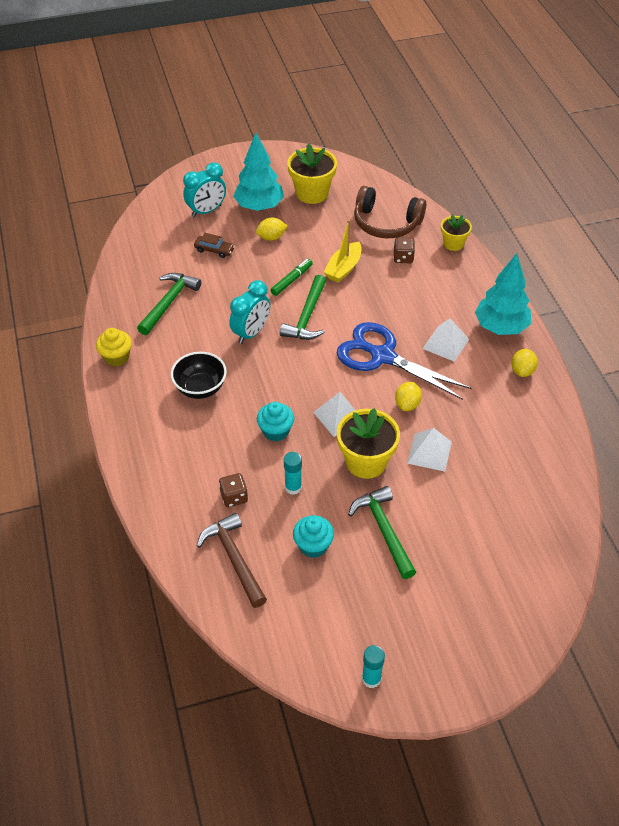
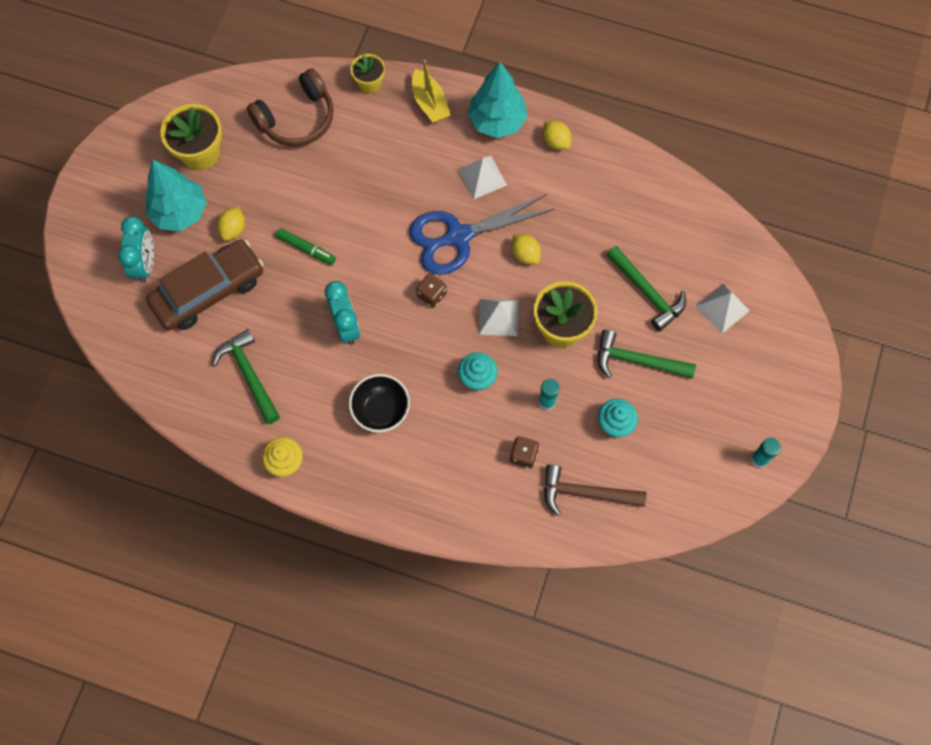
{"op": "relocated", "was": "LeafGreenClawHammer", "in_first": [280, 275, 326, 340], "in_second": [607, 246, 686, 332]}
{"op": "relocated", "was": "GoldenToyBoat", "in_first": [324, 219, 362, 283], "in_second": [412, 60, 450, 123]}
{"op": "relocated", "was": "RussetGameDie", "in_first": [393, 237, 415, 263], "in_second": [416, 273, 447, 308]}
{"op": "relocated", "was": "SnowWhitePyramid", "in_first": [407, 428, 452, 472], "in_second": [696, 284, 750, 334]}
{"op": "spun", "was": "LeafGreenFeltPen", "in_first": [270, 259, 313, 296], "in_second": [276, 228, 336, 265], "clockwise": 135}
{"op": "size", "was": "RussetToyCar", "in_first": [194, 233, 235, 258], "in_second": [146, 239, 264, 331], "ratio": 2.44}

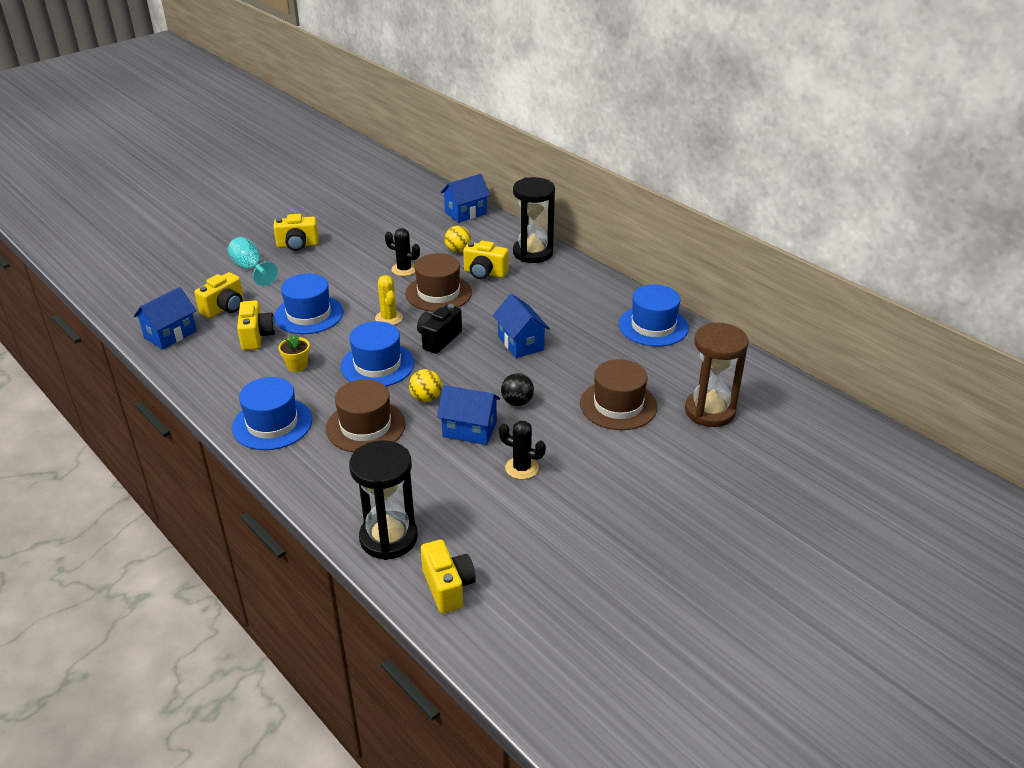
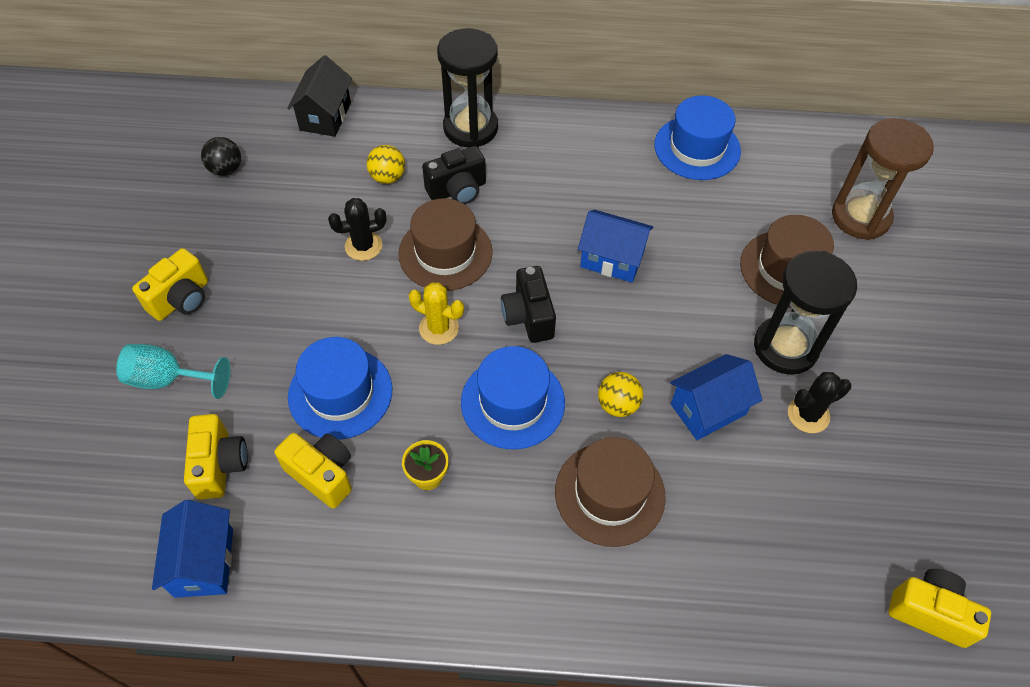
{"op": "missing", "was": "RoyalBlueTopHat", "in_first": [232, 377, 313, 450]}
{"op": "relocated", "was": "EbonyHourglass", "in_first": [349, 440, 418, 560], "in_second": [754, 251, 857, 375]}
{"op": "relocated", "was": "EbonyPlayBall", "in_first": [501, 373, 534, 406], "in_second": [201, 137, 241, 176]}
{"op": "colour", "was": "RoyalBlueToyHouse", "now": "EbonyToyHouse", "in_first": [440, 174, 490, 223], "in_second": [287, 55, 352, 137]}
{"op": "colour", "was": "GoldenCompactCamera", "now": "EbonyCompactCamera", "in_first": [463, 240, 508, 279], "in_second": [422, 146, 486, 204]}

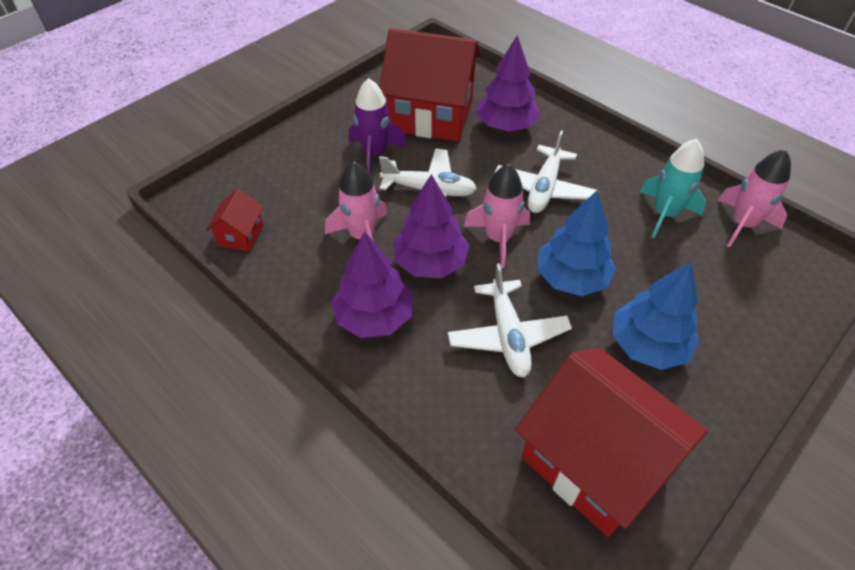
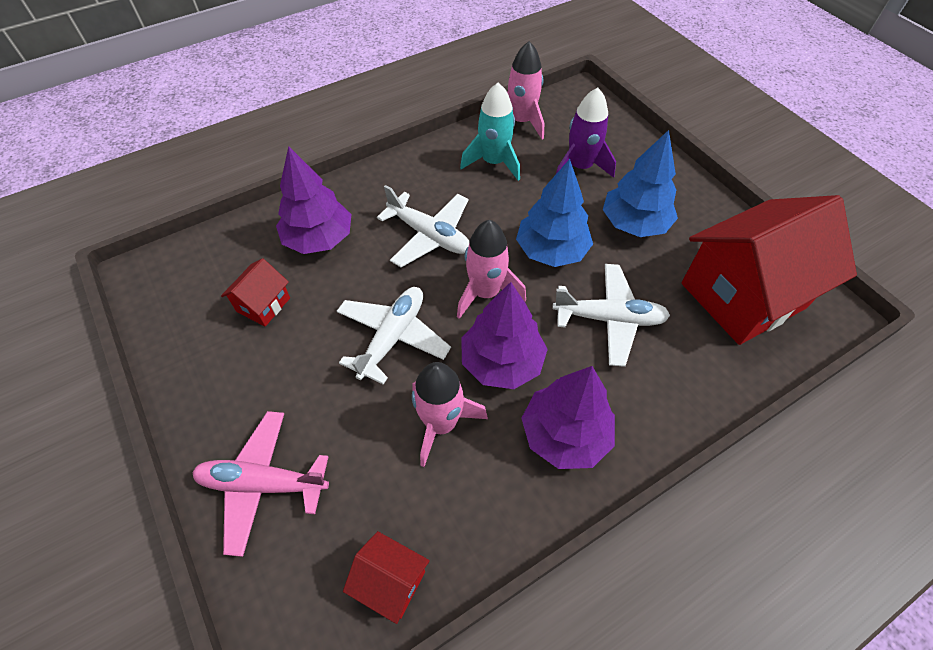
{"op": "appeared", "now": "RosePinkAeroplane", "in_second": [192, 411, 329, 557]}
{"op": "relocated", "was": "RoyalPurpleSpaceship", "in_first": [349, 78, 407, 177], "in_second": [556, 88, 616, 178]}
{"op": "size", "was": "RedToyHouse", "in_first": [379, 28, 482, 142], "in_second": [221, 258, 290, 327], "ratio": 0.43}

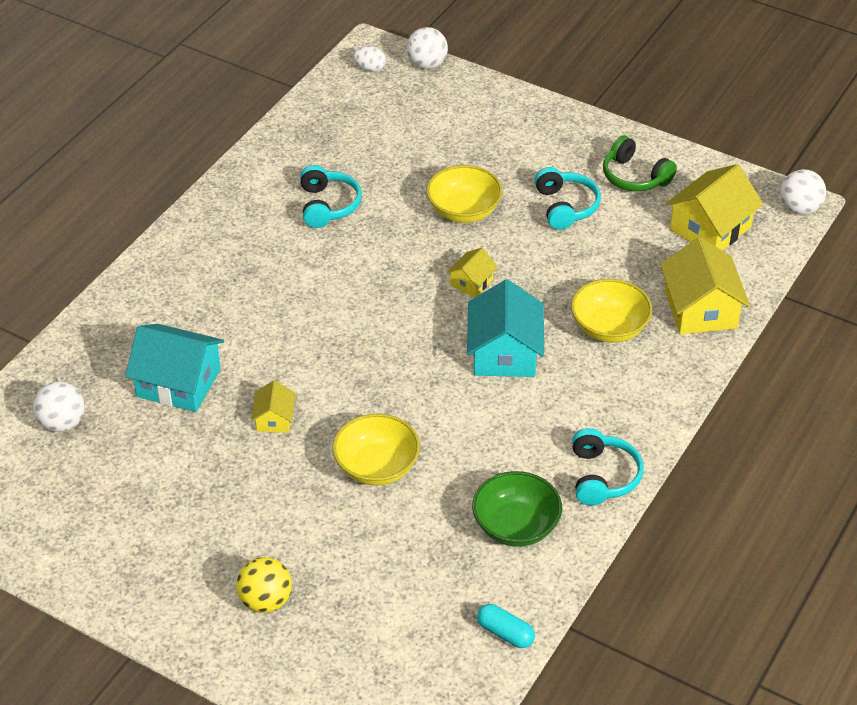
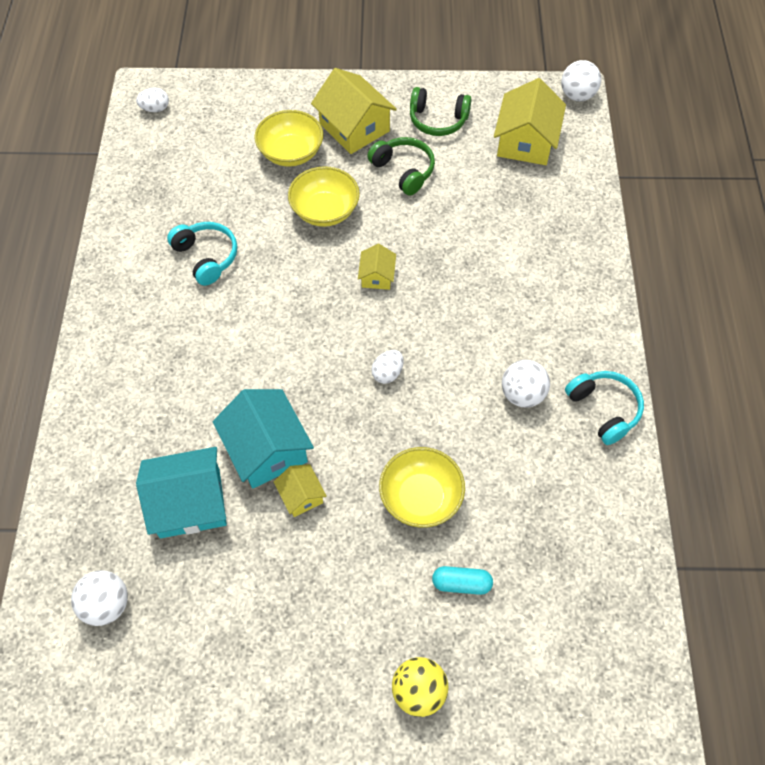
{"op": "missing", "was": "LeafGreenBowl", "in_first": [472, 471, 562, 547]}
{"op": "appeared", "now": "SnowWhiteEggShape", "in_second": [371, 350, 404, 384]}
{"op": "relocated", "was": "SnowWhitePlayBall", "in_first": [406, 27, 448, 69], "in_second": [502, 360, 550, 407]}
{"op": "relocated", "was": "AquaToyHouse", "in_first": [467, 279, 544, 377], "in_second": [213, 389, 314, 489]}
{"op": "relocated", "was": "AquaPill", "in_first": [477, 604, 535, 648], "in_second": [432, 566, 493, 595]}
{"op": "relocated", "was": "GoldenBowl", "in_first": [571, 279, 653, 343], "in_second": [254, 110, 323, 167]}
{"op": "relocated", "was": "GoldenToyHouse", "in_first": [660, 237, 750, 335], "in_second": [311, 68, 397, 154]}
{"op": "colour", "was": "AquaHeadset", "now": "LeafGreenHeadset", "in_first": [535, 167, 601, 230], "in_second": [367, 137, 435, 195]}

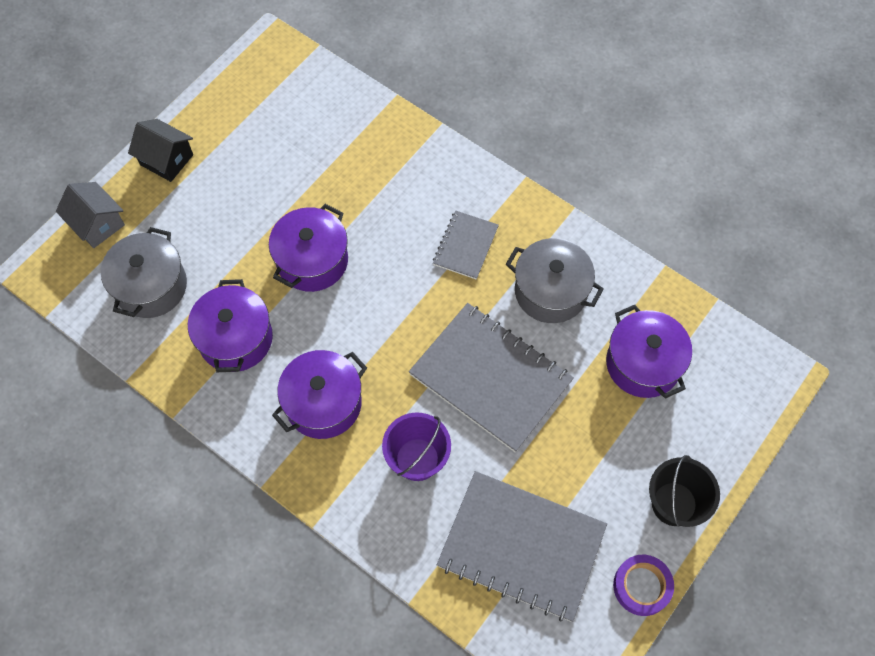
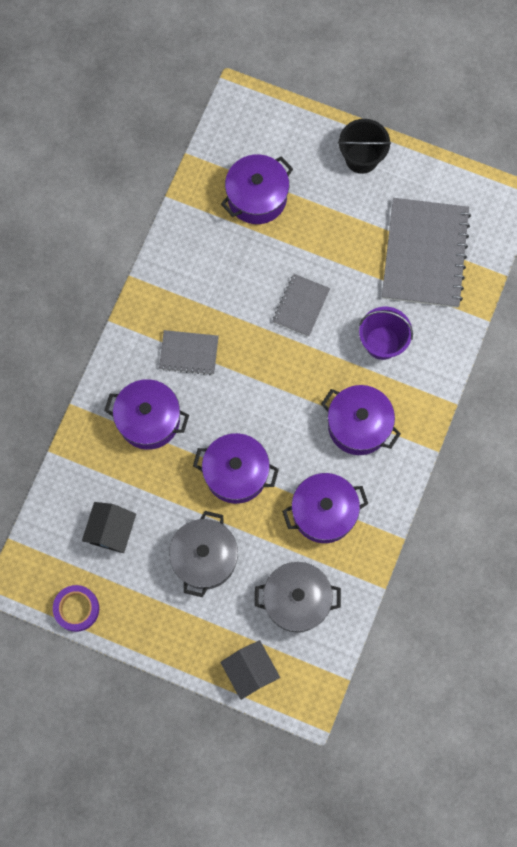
{"op": "appeared", "now": "RoyalPurpleStockpot", "in_second": [104, 379, 189, 450]}
{"op": "relocated", "was": "EbonyToyHouse", "in_first": [128, 119, 193, 182], "in_second": [82, 502, 136, 553]}
{"op": "relocated", "was": "AshGreyStockpot", "in_first": [506, 238, 604, 323], "in_second": [169, 511, 238, 598]}
{"op": "relocated", "was": "RoyalPurpleStickyTape", "in_first": [613, 555, 674, 616], "in_second": [53, 585, 99, 632]}
{"op": "spun", "was": "AshGreyToyHouse", "in_first": [56, 182, 125, 248], "in_second": [220, 640, 280, 700], "clockwise": -60}
{"op": "size", "was": "AshGreyNotepad", "in_first": [409, 303, 574, 452], "in_second": [273, 274, 330, 337], "ratio": 0.51}

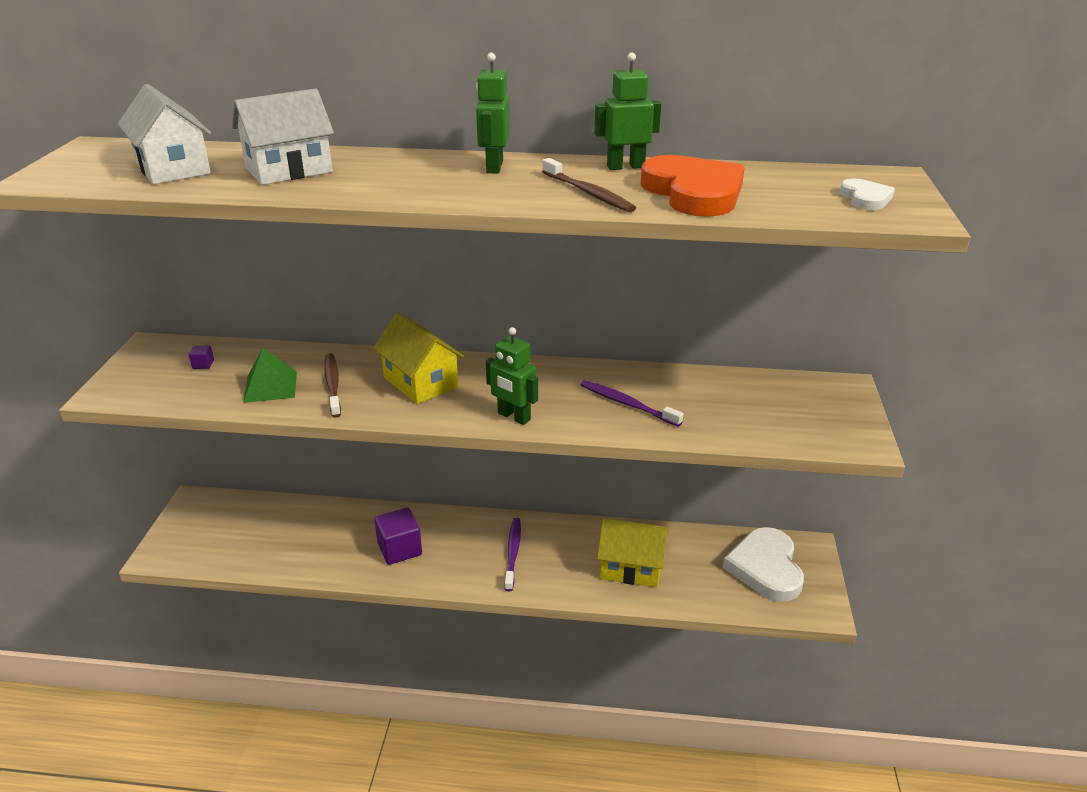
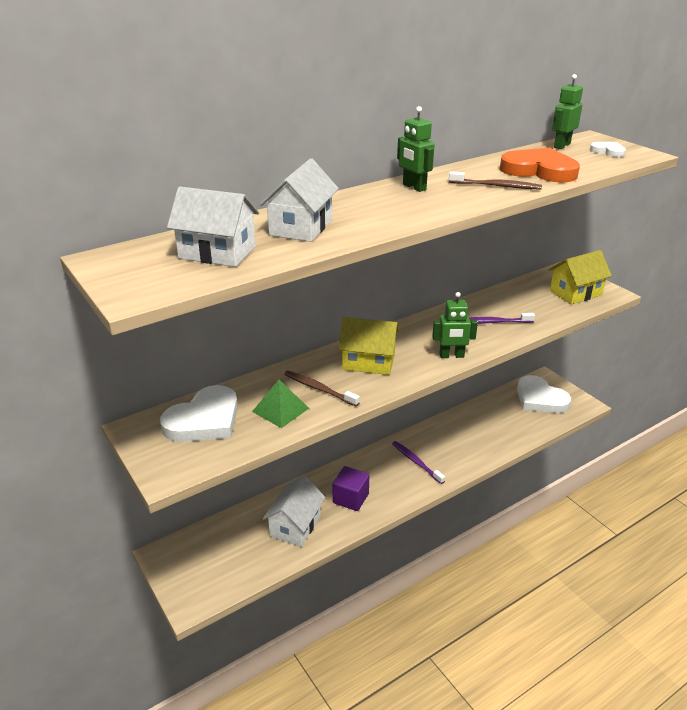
{"op": "appeared", "now": "SnowWhiteToyHouse", "in_second": [263, 476, 326, 547]}
{"op": "relocated", "was": "LeafGreenToyRobot", "in_first": [594, 52, 661, 170], "in_second": [552, 74, 583, 149]}
{"op": "relocated", "was": "GoldenToyHouse", "in_first": [597, 518, 669, 588], "in_second": [549, 250, 612, 304]}
{"op": "exchanged", "was": "RoyalPurpleSolidCube", "now": "SnowWhiteHeartShape", "in_first": [189, 346, 214, 369], "in_second": [160, 385, 238, 442]}

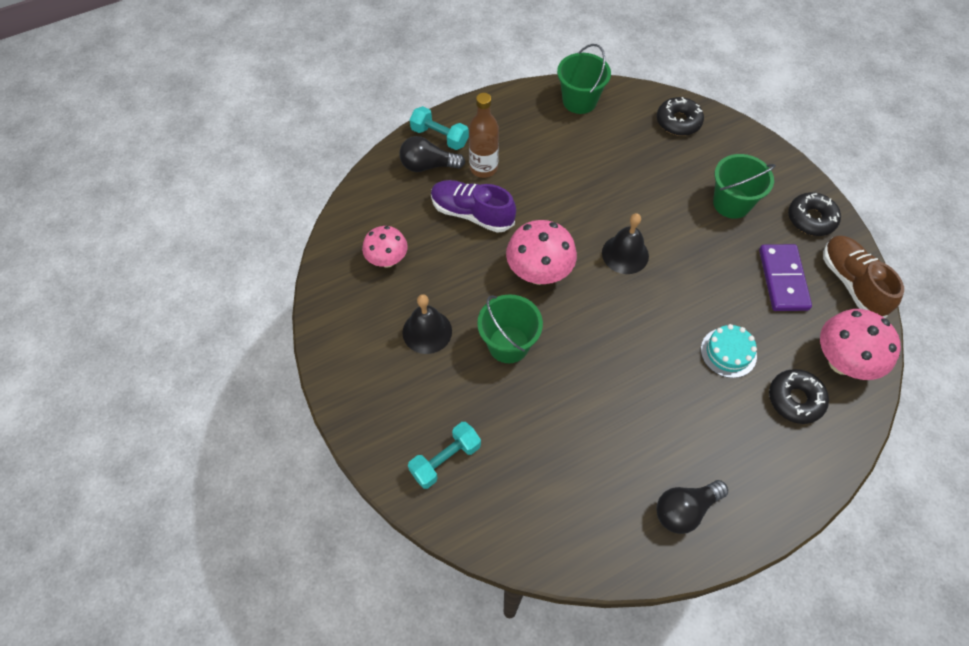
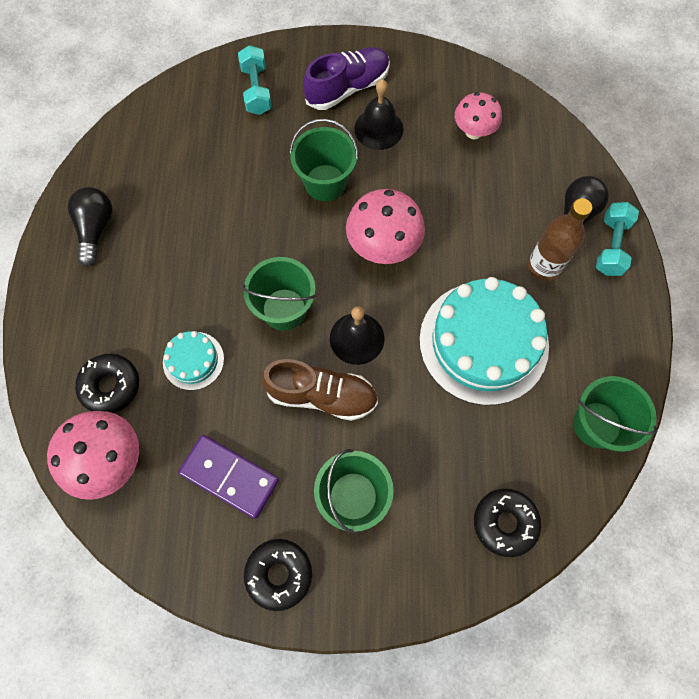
{"op": "appeared", "now": "LeafGreenSandBucket", "in_second": [242, 257, 316, 331]}
{"op": "appeared", "now": "AquaLayerCake", "in_second": [419, 277, 549, 405]}
{"op": "relocated", "was": "RoyalPurpleLaceUpShoe", "in_first": [431, 180, 516, 233], "in_second": [303, 47, 390, 110]}
{"op": "relocated", "was": "RussetLaceUpShoe", "in_first": [823, 235, 904, 318], "in_second": [261, 359, 378, 421]}
{"op": "spun", "was": "AquaDumbbell", "in_first": [410, 106, 469, 150], "in_second": [596, 202, 639, 276], "clockwise": -45}

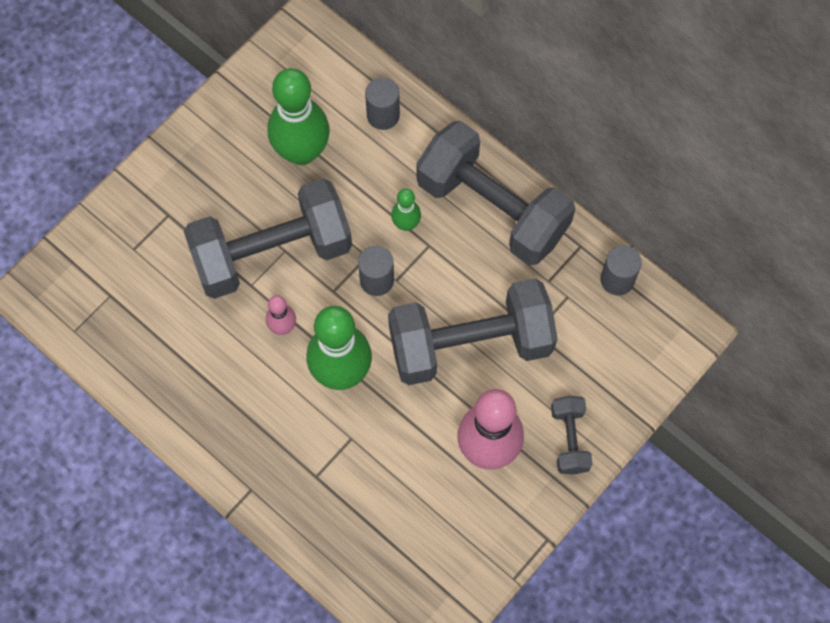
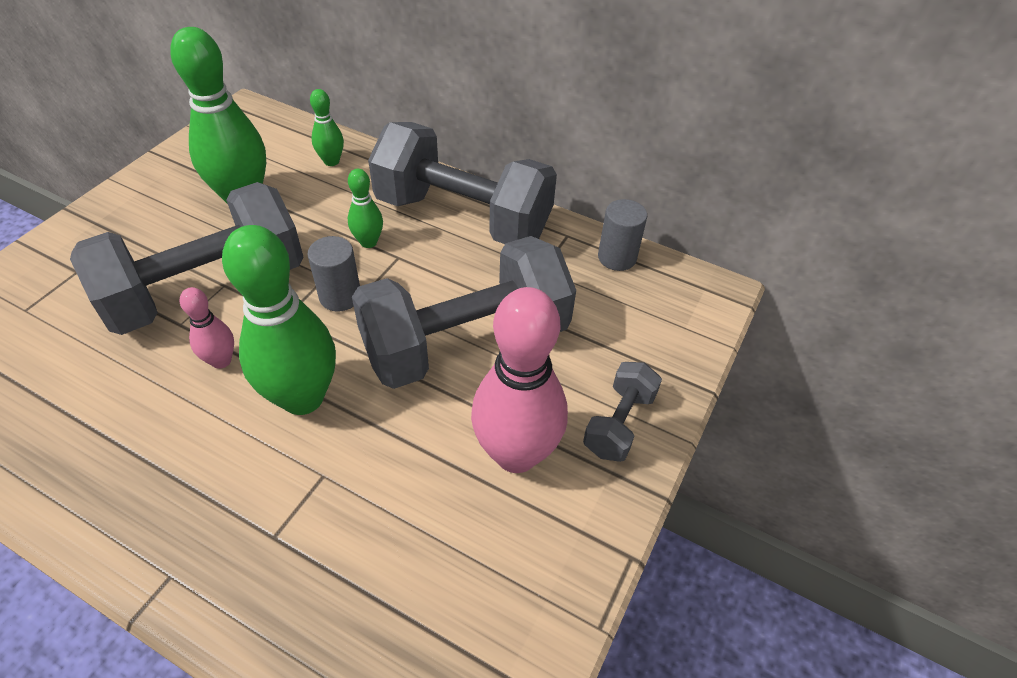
{"op": "exchanged", "was": "AshGreySolidCylinder", "now": "LeafGreenBowlingPin", "in_first": [365, 78, 400, 130], "in_second": [310, 89, 344, 166]}
{"op": "spun", "was": "AshGreyDumbbell", "in_first": [551, 396, 593, 474], "in_second": [583, 362, 662, 462], "clockwise": 45}

